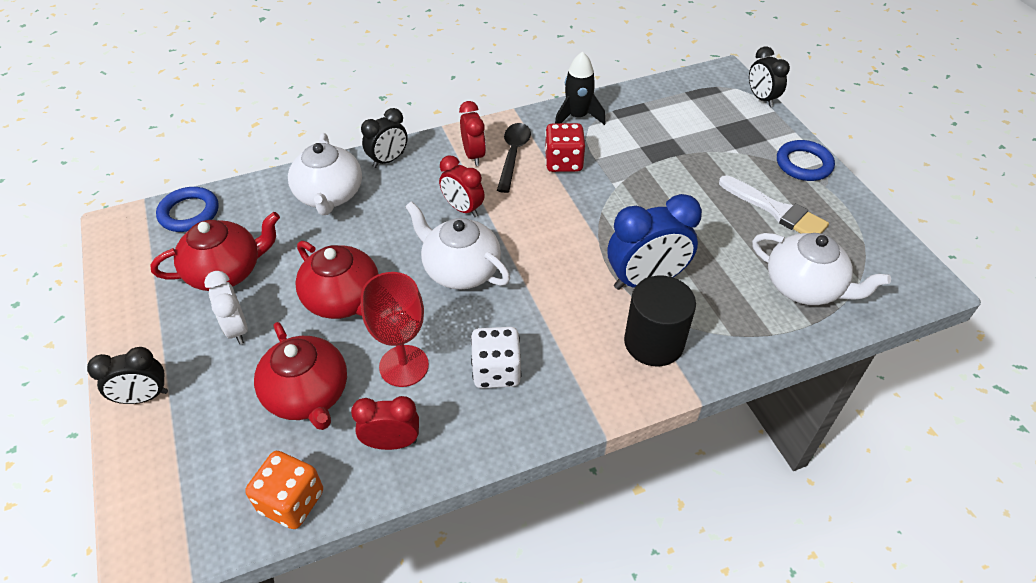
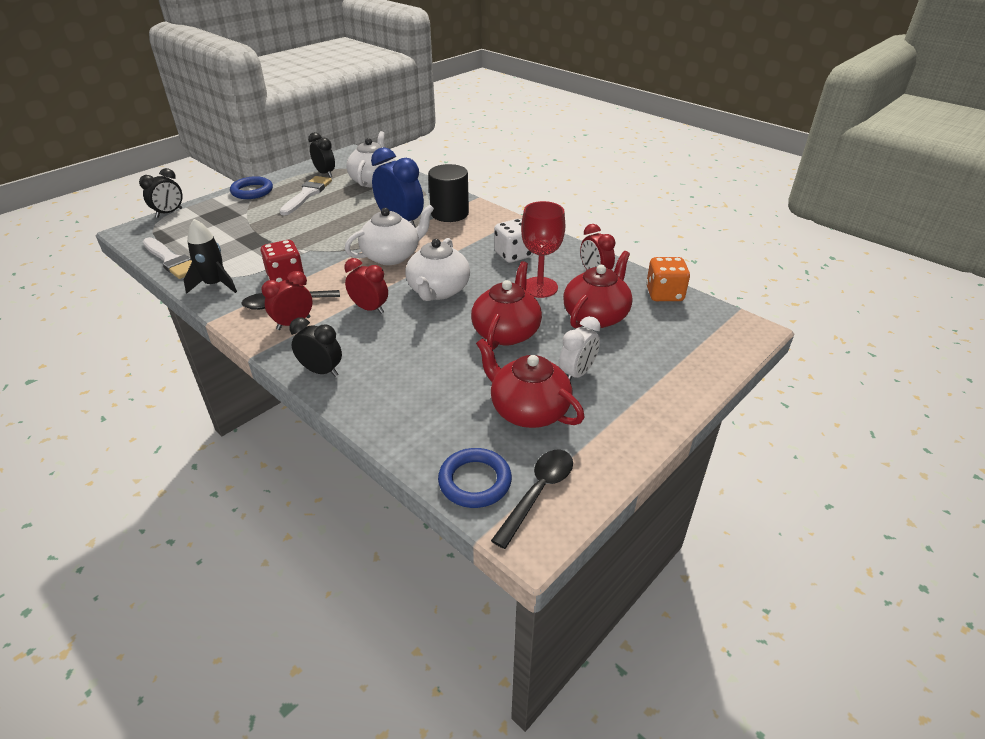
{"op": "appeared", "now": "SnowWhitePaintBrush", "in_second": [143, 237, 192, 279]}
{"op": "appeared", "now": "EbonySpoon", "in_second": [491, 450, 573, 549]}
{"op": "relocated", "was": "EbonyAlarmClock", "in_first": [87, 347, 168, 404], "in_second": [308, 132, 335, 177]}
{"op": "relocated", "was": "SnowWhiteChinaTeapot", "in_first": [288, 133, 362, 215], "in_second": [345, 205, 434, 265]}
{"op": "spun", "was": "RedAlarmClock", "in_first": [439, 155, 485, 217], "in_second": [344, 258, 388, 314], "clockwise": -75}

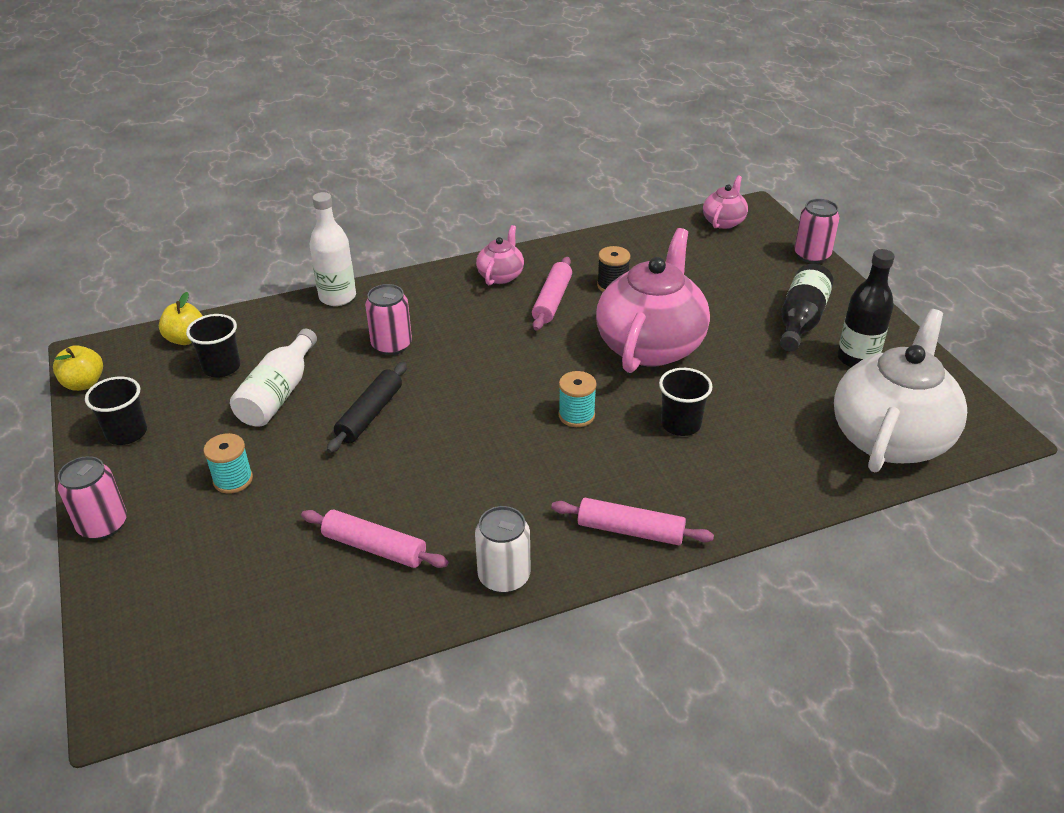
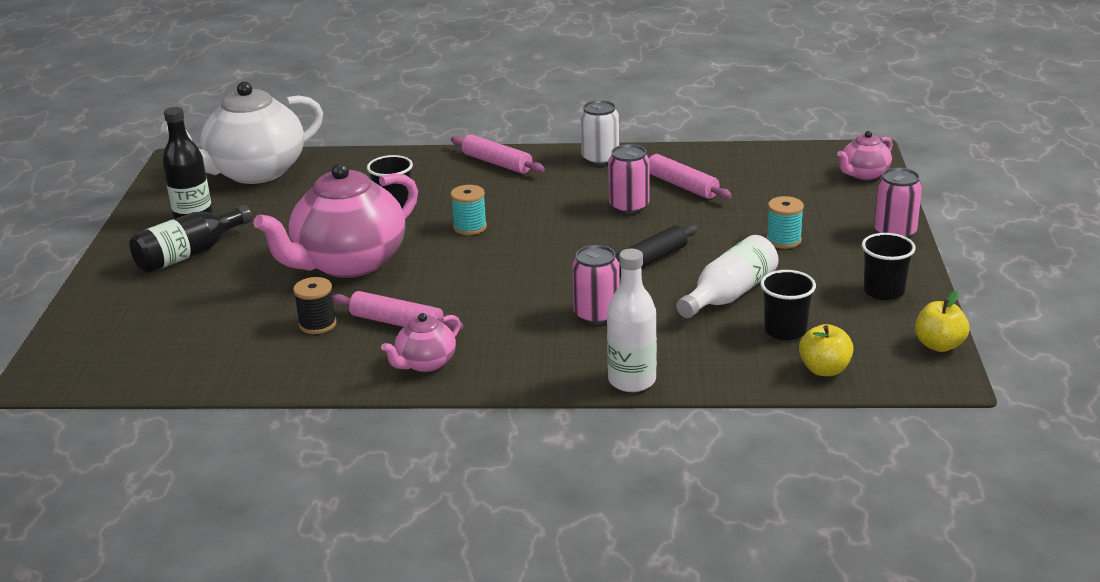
{"op": "relocated", "was": "RosePinkChinaTeapot", "in_first": [703, 175, 748, 229], "in_second": [837, 131, 893, 180]}
{"op": "relocated", "was": "RosePinkTin", "in_first": [794, 199, 840, 264], "in_second": [608, 144, 650, 214]}
{"op": "spun", "was": "RosePinkPastryRoller", "in_first": [532, 257, 572, 331], "in_second": [332, 291, 464, 330], "clockwise": 75}

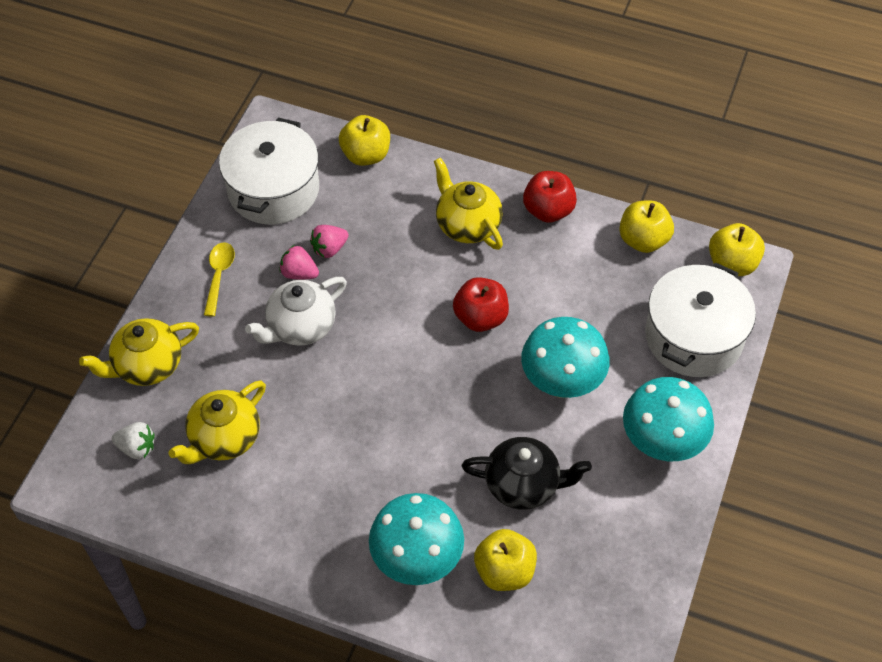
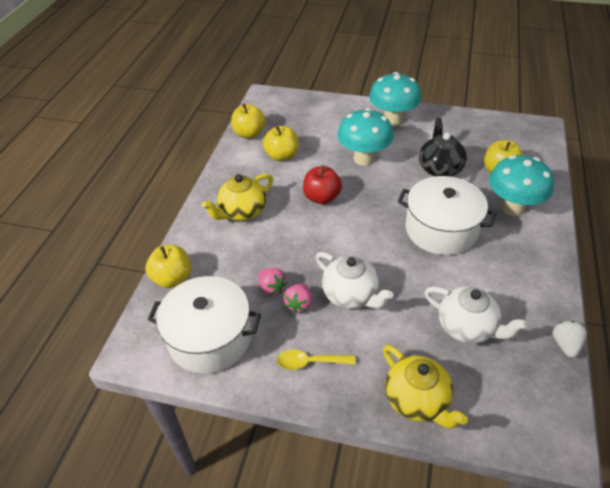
{"op": "missing", "was": "RedApple", "in_first": [523, 171, 577, 223]}
{"op": "relocated", "was": "SnowWhiteStrawberry", "in_first": [112, 422, 155, 459], "in_second": [552, 321, 587, 358]}
{"op": "relocated", "was": "SnowWhiteStockpot", "in_first": [645, 262, 756, 377], "in_second": [398, 176, 496, 255]}
{"op": "relocated", "was": "GoldenApple", "in_first": [709, 223, 765, 276], "in_second": [263, 126, 299, 161]}
{"op": "colour", "was": "GoldenChinaTeapot", "now": "SnowWhiteChinaTeapot", "in_first": [168, 380, 266, 464], "in_second": [425, 286, 528, 343]}

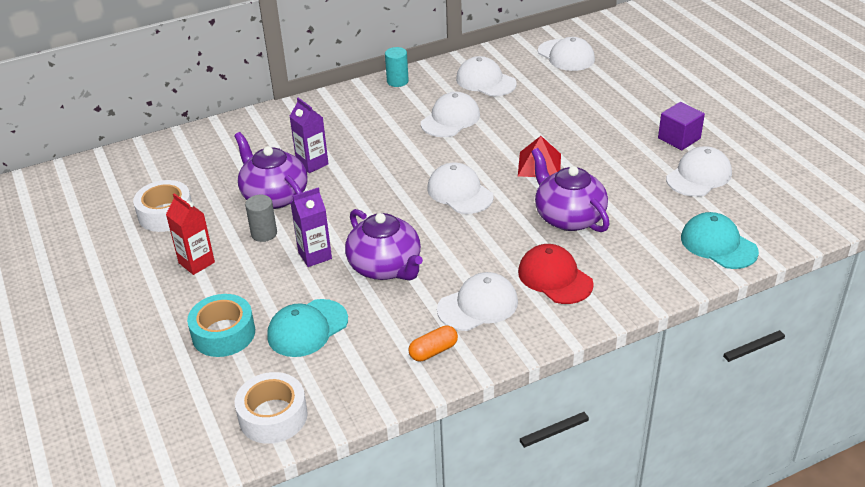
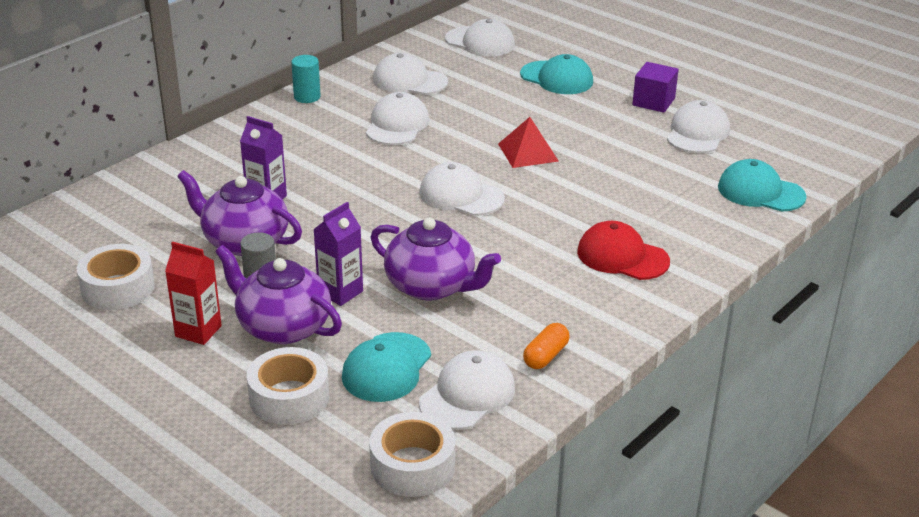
{"op": "appeared", "now": "AquaPeakedCap", "in_second": [520, 54, 593, 94]}
{"op": "relocated", "was": "SnowWhitePeakedCap", "in_first": [437, 272, 518, 331], "in_second": [419, 350, 515, 430]}
{"op": "relocated", "was": "RoyalPurpleChinaTeapot", "in_first": [531, 148, 610, 232], "in_second": [215, 245, 342, 344]}
{"op": "colour", "was": "AquaStickyTape", "now": "SnowWhiteStickyTape", "in_first": [187, 294, 255, 357], "in_second": [247, 347, 329, 425]}

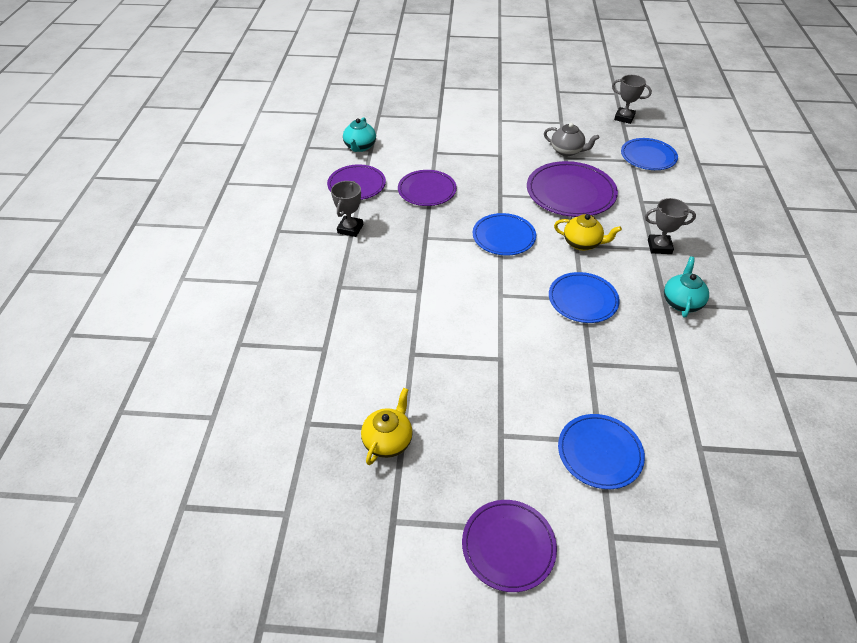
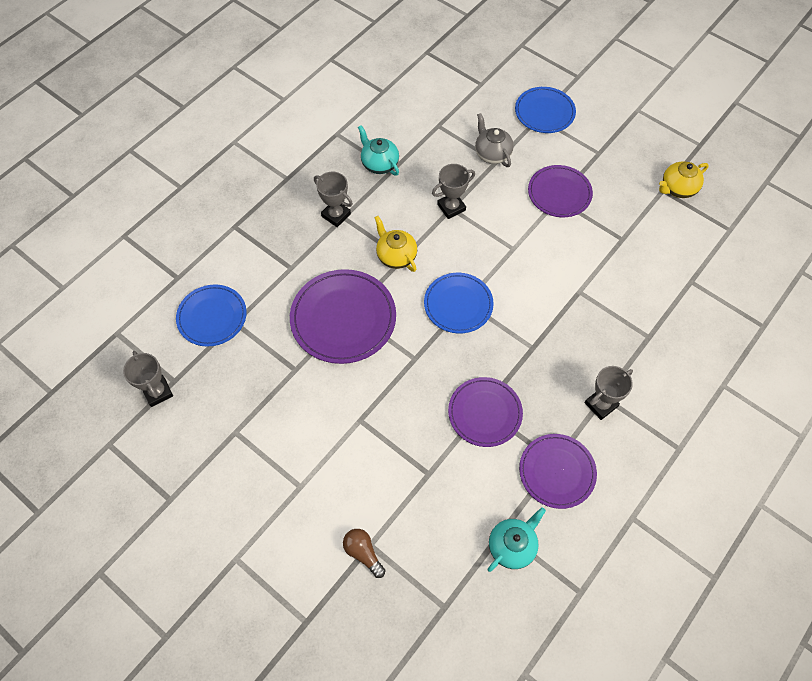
{"op": "appeared", "now": "RussetLightbulb", "in_second": [343, 529, 386, 578]}
{"op": "relocated", "was": "RoyalPurplePlate", "in_first": [462, 500, 557, 592], "in_second": [528, 165, 593, 217]}
{"op": "relocated", "was": "AshGreyChinaTeapot", "in_first": [544, 123, 599, 156], "in_second": [475, 113, 514, 167]}
{"op": "exchanged", "was": "RoyalBluePlate", "now": "AshGreyAwardCup", "in_first": [549, 272, 620, 323], "in_second": [432, 164, 475, 219]}
{"op": "spun", "was": "AquaChinaTeapot", "in_first": [664, 256, 709, 318], "in_second": [358, 125, 399, 176], "clockwise": 90}

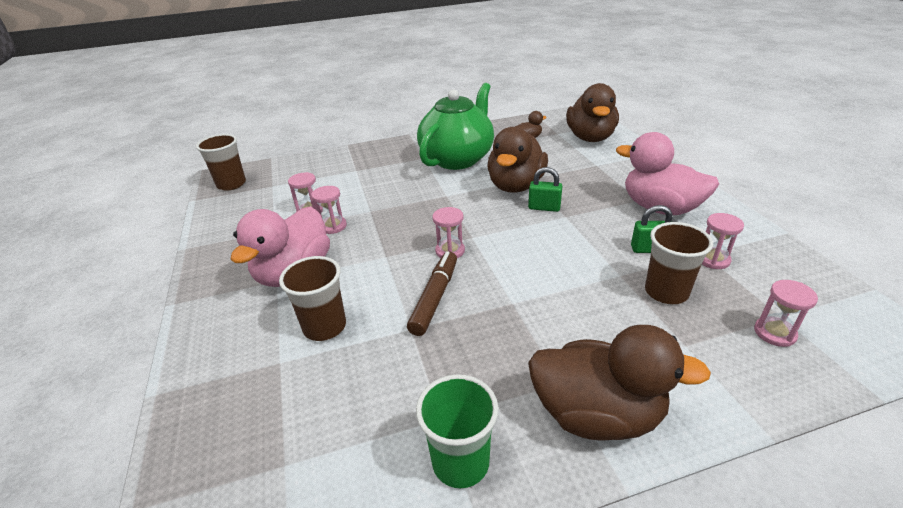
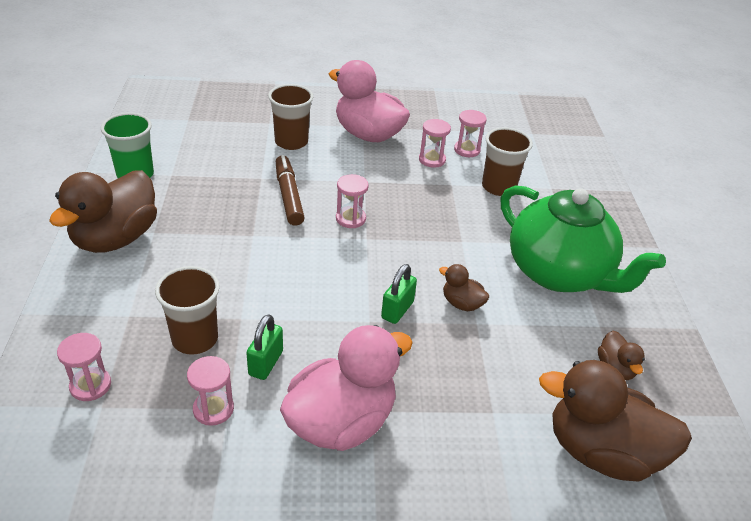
{"op": "relocated", "was": "RussetCup", "in_first": [196, 134, 246, 191], "in_second": [482, 127, 533, 196]}
{"op": "spun", "was": "RussetFeltPen", "in_first": [407, 251, 457, 336], "in_second": [276, 155, 305, 226], "clockwise": -135}
{"op": "size", "was": "RussetDuck", "in_first": [487, 127, 548, 193], "in_second": [439, 264, 489, 311], "ratio": 0.46}

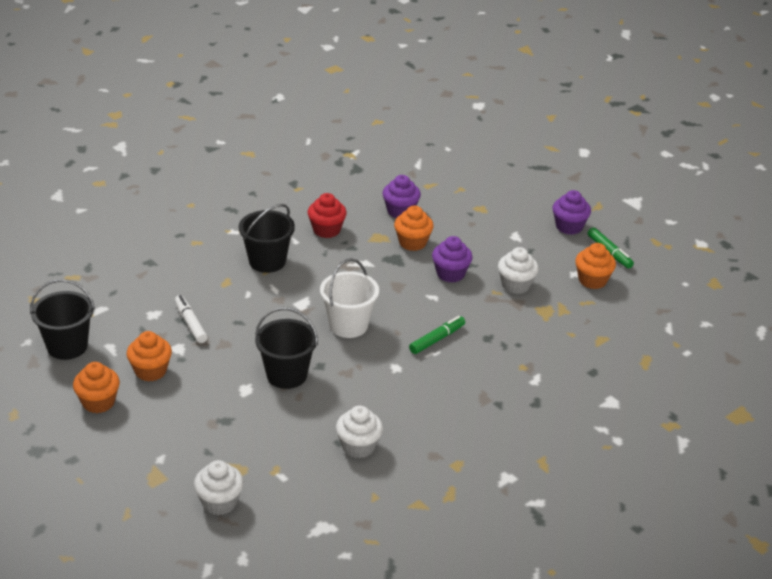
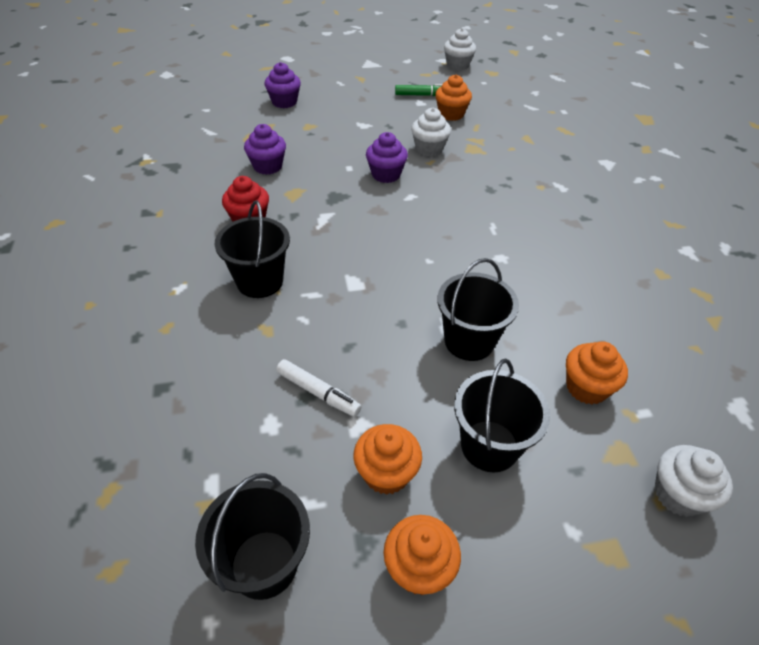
{"op": "missing", "was": "SnowWhiteSandBucket", "in_first": [320, 258, 379, 338]}
{"op": "missing", "was": "LeafGreenFeltPen", "in_first": [409, 316, 465, 354]}
{"op": "appeared", "now": "EbonySandBucket", "in_second": [454, 358, 550, 472]}
{"op": "relocated", "was": "SnowWhiteCupcake", "in_first": [336, 406, 383, 458], "in_second": [444, 28, 476, 71]}
{"op": "relocated", "was": "BrightOrangeCupcake", "in_first": [394, 206, 434, 251], "in_second": [566, 341, 628, 405]}
{"op": "relocated", "was": "RoyalPurpleCupcake", "in_first": [553, 190, 591, 235], "in_second": [264, 62, 301, 108]}
{"op": "spun", "was": "SnowWhiteFeltPen", "in_first": [175, 295, 208, 343], "in_second": [276, 359, 362, 417], "clockwise": -150}

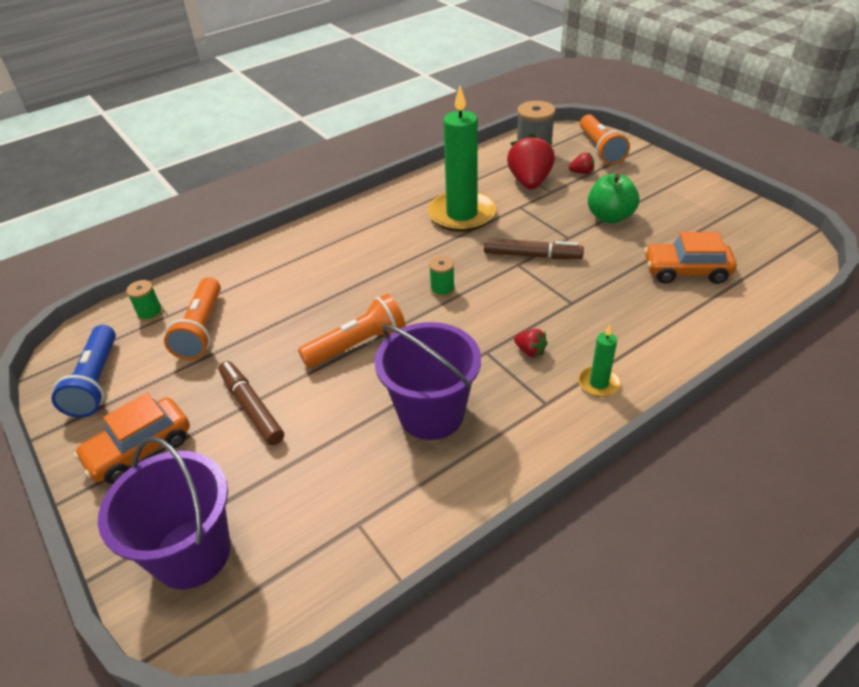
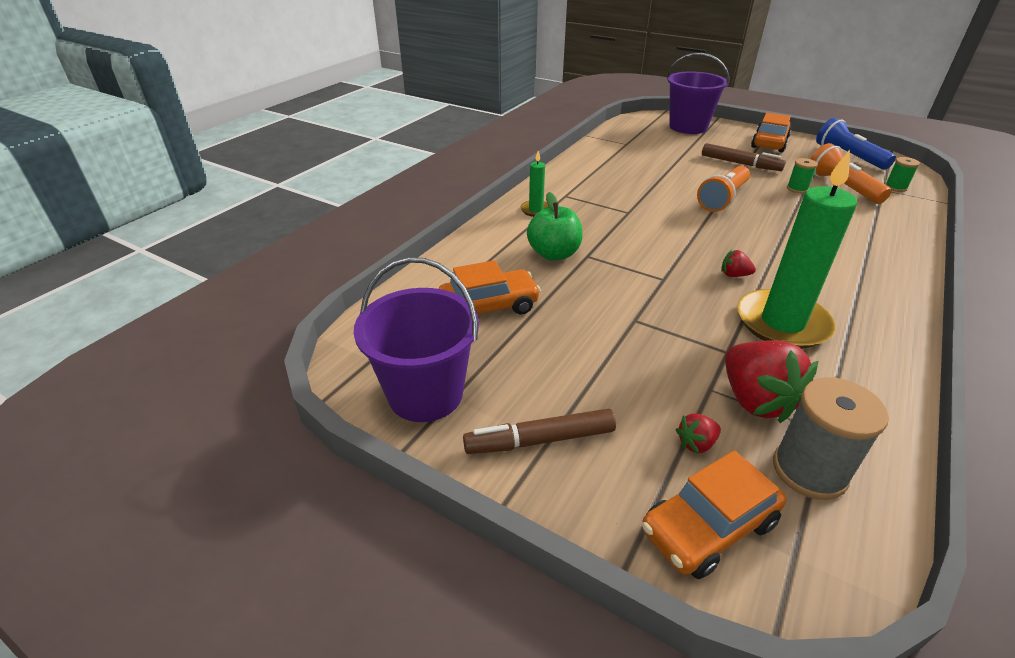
{"op": "relocated", "was": "RoyalPurpleSandBucket", "in_first": [375, 322, 481, 440], "in_second": [354, 257, 479, 422]}
{"op": "relocated", "was": "LeafGreenSpool", "in_first": [429, 256, 455, 297], "in_second": [787, 158, 818, 193]}
{"op": "relocated", "was": "RussetFeltPen", "in_first": [484, 238, 584, 259], "in_second": [463, 409, 616, 454]}
{"op": "relocated", "was": "RedStrawberry", "in_first": [514, 329, 548, 357], "in_second": [721, 250, 756, 277]}
{"op": "relocated", "was": "LeafGreenApple", "in_first": [588, 174, 639, 224], "in_second": [527, 192, 583, 261]}
{"op": "exchanged", "was": "BrightOrangePocketTorch", "now": "BrightOrangeToyCar", "in_first": [580, 115, 630, 165], "in_second": [642, 451, 786, 579]}

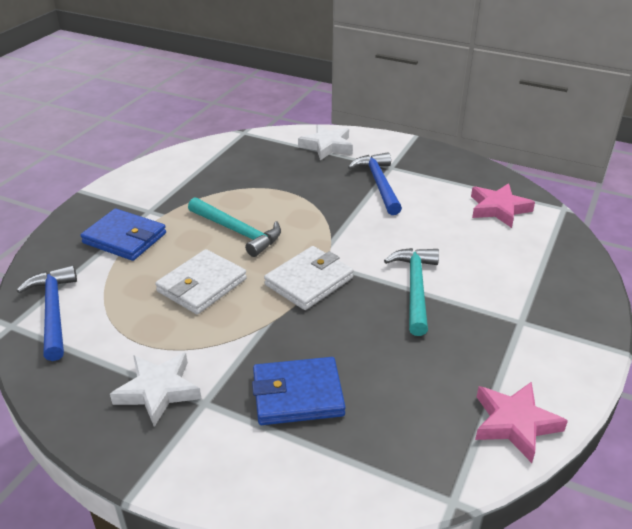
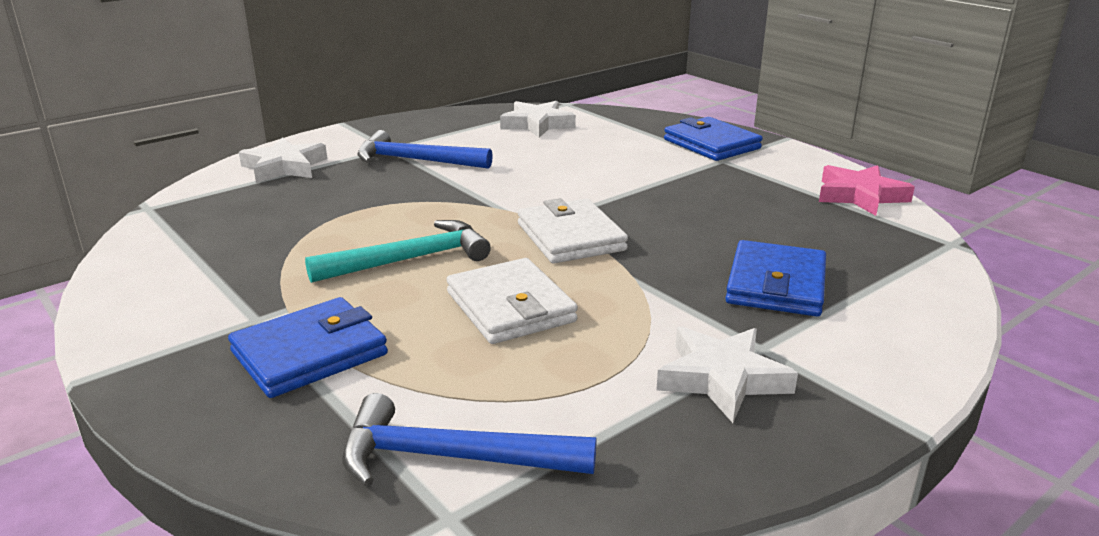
{"op": "missing", "was": "AquaClawHammer", "in_first": [384, 248, 439, 336]}
{"op": "appeared", "now": "RoyalBlueBillfold", "in_second": [664, 117, 763, 161]}
{"op": "colour", "was": "RosePinkStar", "now": "SnowWhiteStar", "in_first": [471, 183, 535, 228], "in_second": [500, 101, 576, 138]}

